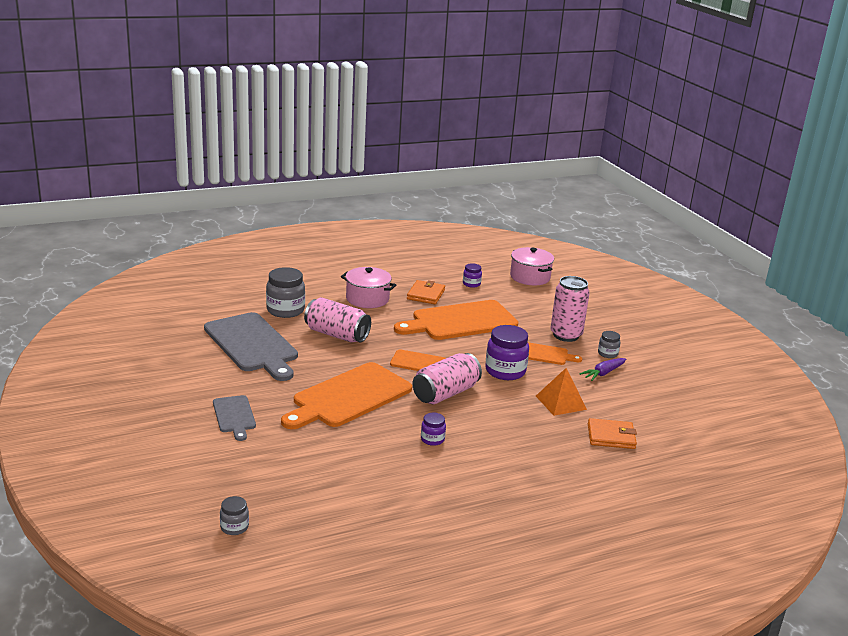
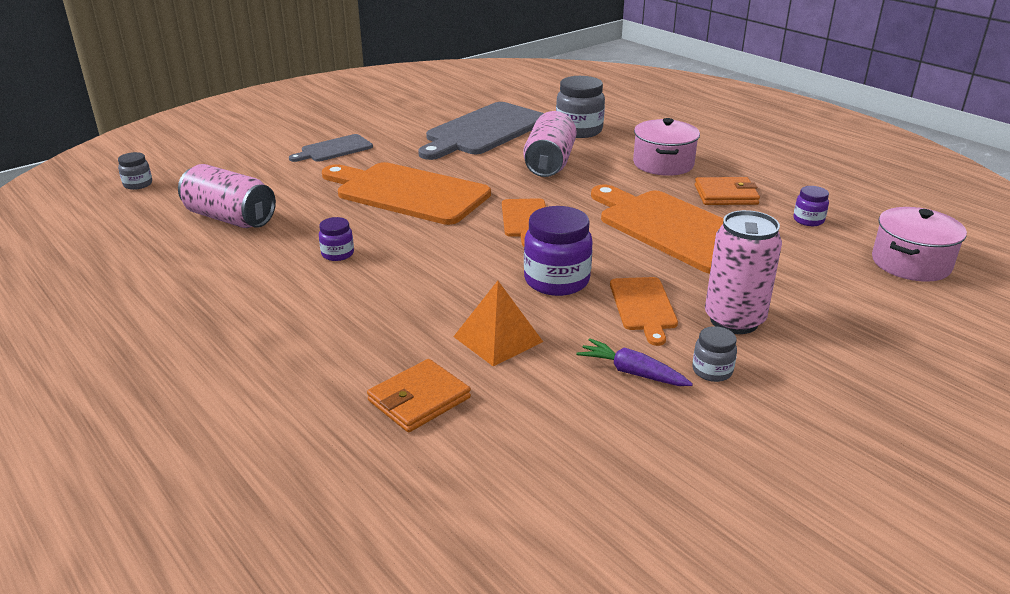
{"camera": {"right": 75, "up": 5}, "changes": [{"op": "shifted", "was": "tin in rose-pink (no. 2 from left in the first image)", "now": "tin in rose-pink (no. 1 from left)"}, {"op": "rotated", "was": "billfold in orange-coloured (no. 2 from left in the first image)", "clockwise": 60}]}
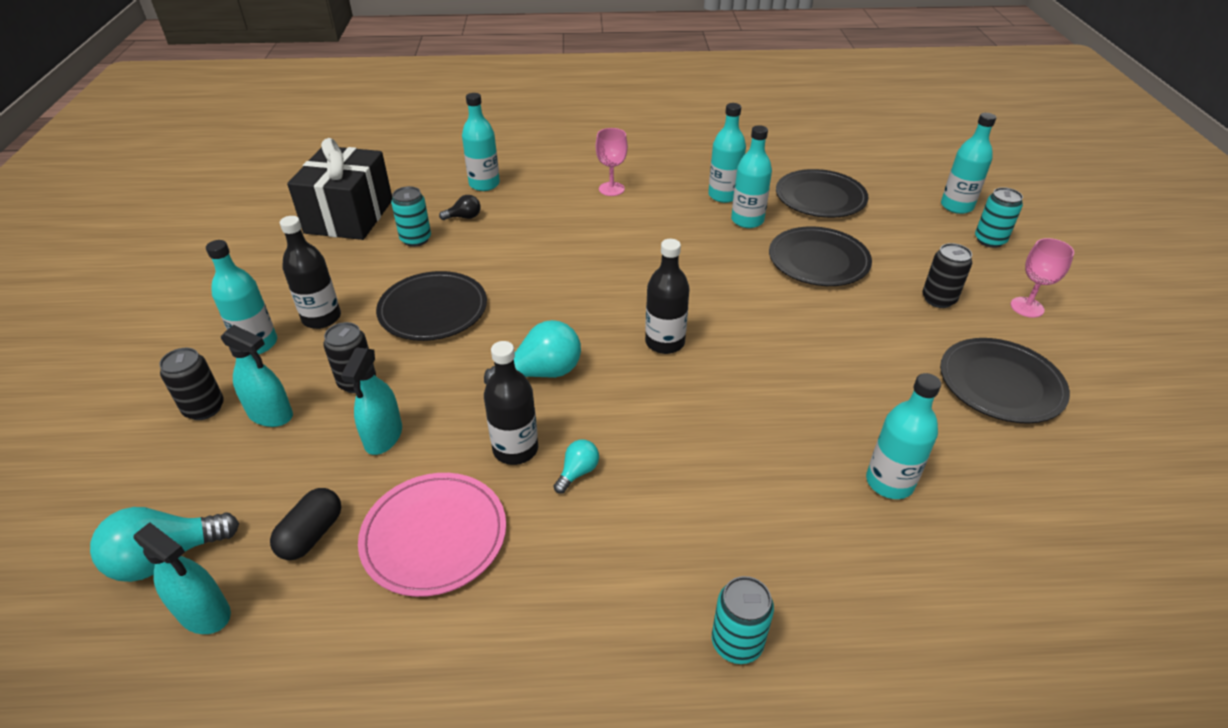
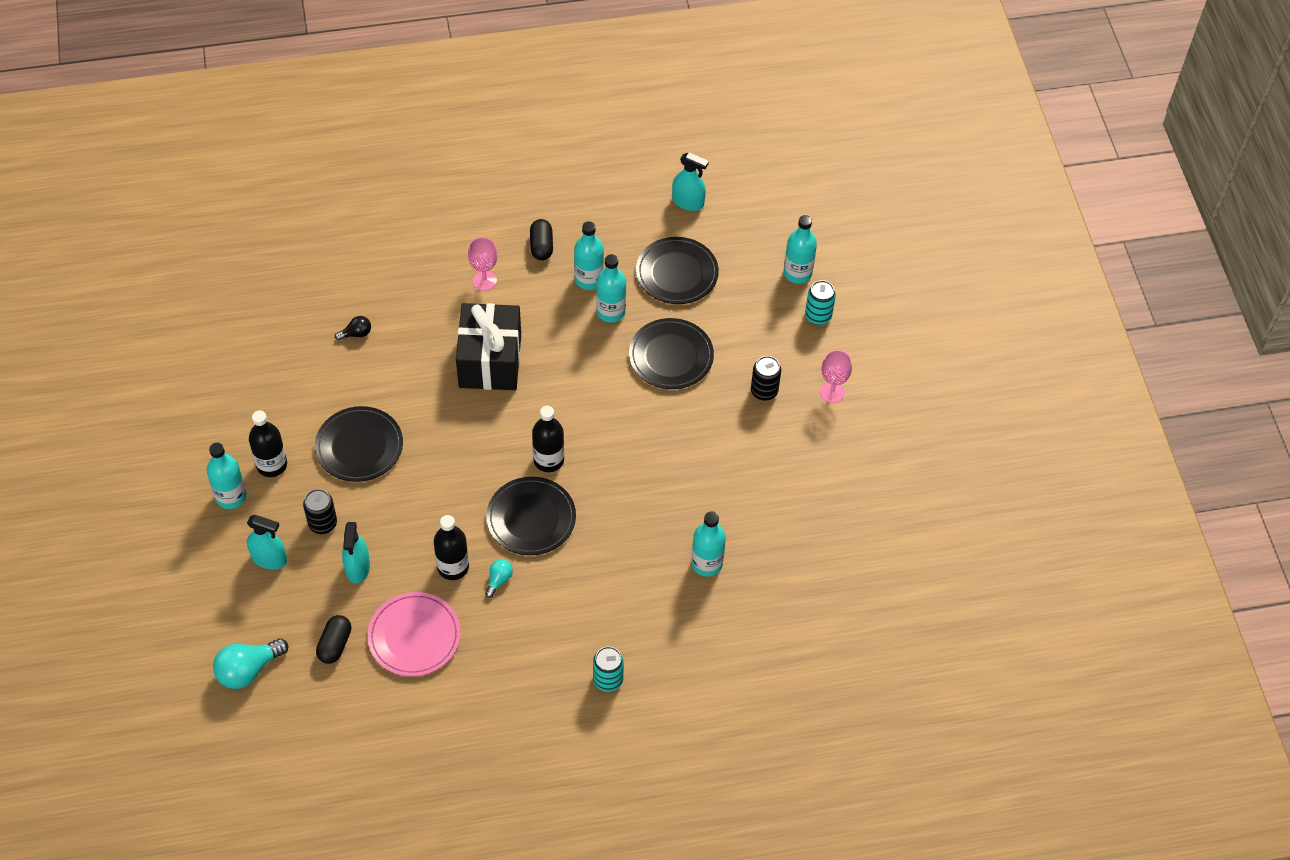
{"camera": {"right": -10, "up": 15}, "changes": [{"op": "shifted", "was": "present in jet-black"}, {"op": "shifted", "was": "flat dish in jet-black (no. 4 from left in the first image)", "now": "flat dish in jet-black (no. 2 from left)"}, {"op": "new", "now": "pill in jet-black (no. 2 from left)"}, {"op": "shifted", "was": "sprayer in teal (no. 1 from left in the first image)", "now": "sprayer in teal (no. 3 from left)"}, {"op": "gone", "was": "tin in jet-black (no. 1 from left)"}, {"op": "gone", "was": "tin in teal (no. 1 from left)"}, {"op": "gone", "was": "flask in teal (no. 2 from left)"}, {"op": "gone", "was": "bulb in teal (no. 2 from left)"}]}
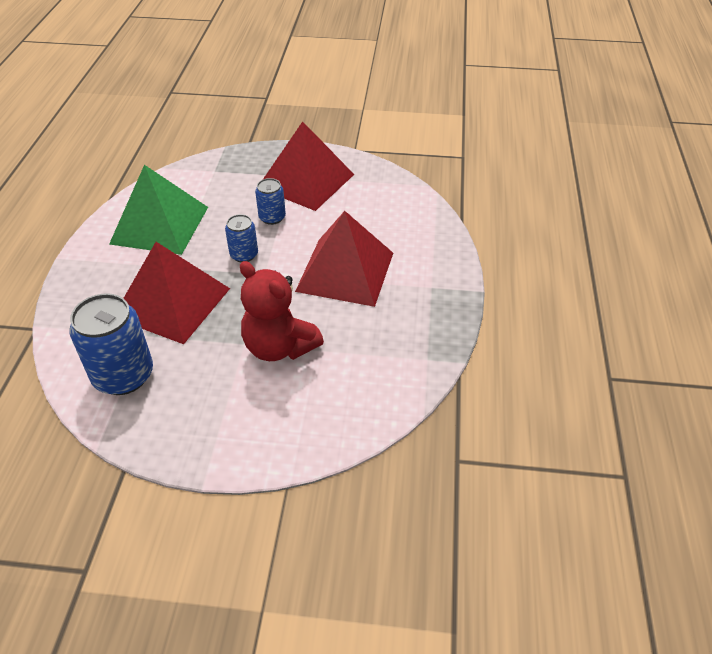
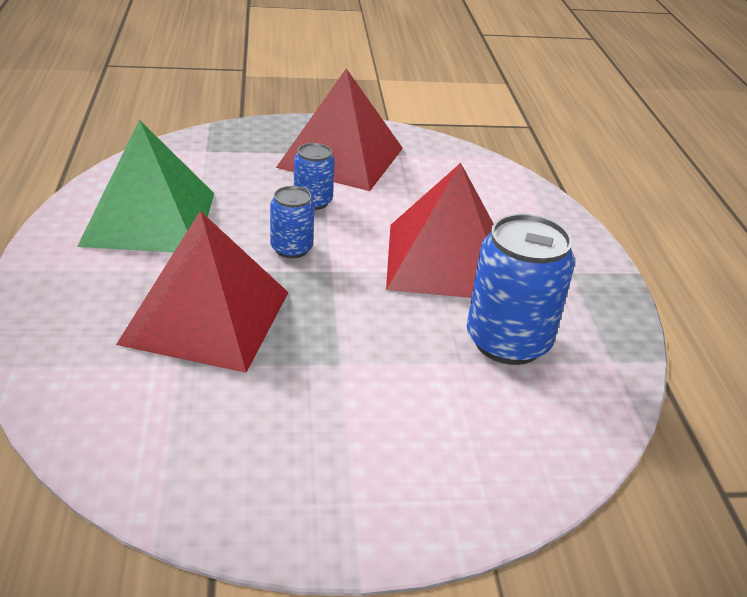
{"camera": {"right": -15, "up": -10}, "changes": [{"op": "shifted", "was": "tin in blue (no. 1 from left in the first image)", "now": "tin in blue (no. 3 from left)"}, {"op": "gone", "was": "teddy bear in scarlet"}]}
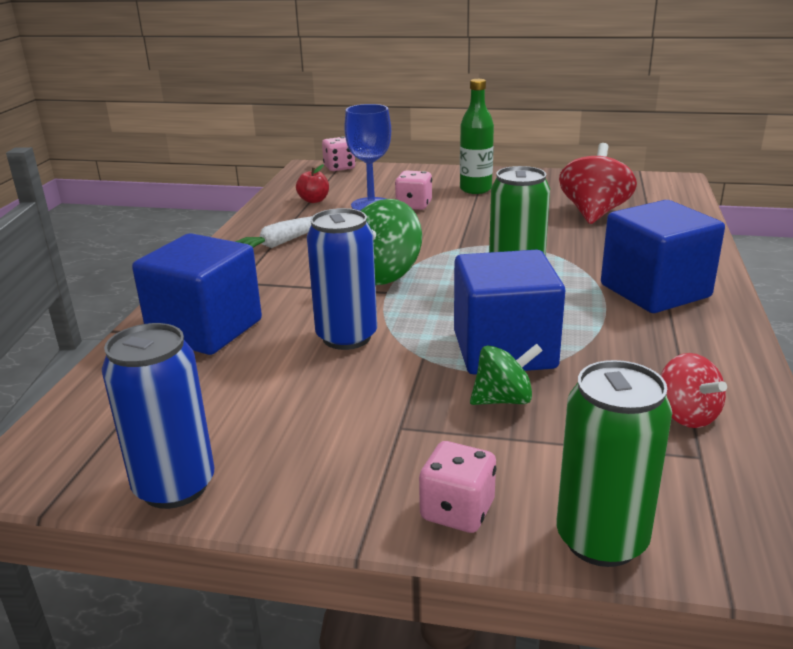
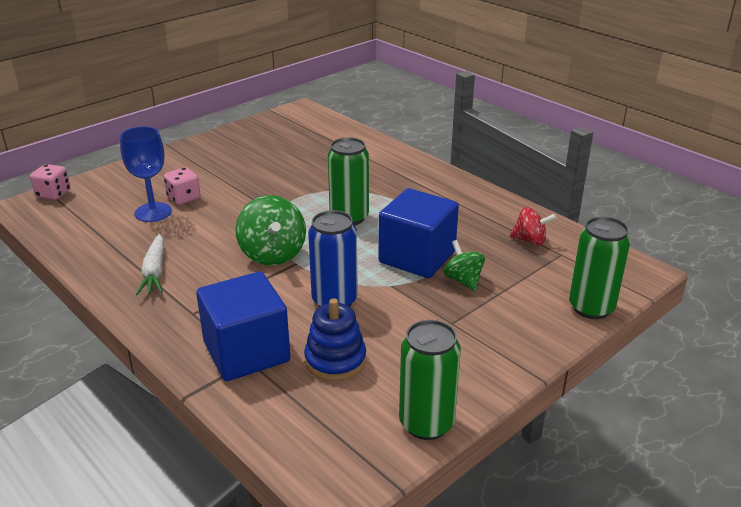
{"camera": {"right": -55, "up": 5}, "changes": [{"op": "new", "now": "ring stacker in blue"}, {"op": "repainted", "was": "tin in blue (no. 1 from left)", "now": "tin in leaf-green (no. 2 from left)"}, {"op": "rotated", "was": "spinning top in leaf-green (no. 2 from left)", "clockwise": -45}, {"op": "gone", "was": "apple in scarlet"}, {"op": "gone", "was": "dice in rose-pink (no. 3 from left)"}, {"op": "gone", "was": "flask in leaf-green"}, {"op": "gone", "was": "spinning top in scarlet (no. 1 from left)"}, {"op": "gone", "was": "solid cube in blue (no. 3 from left)"}]}
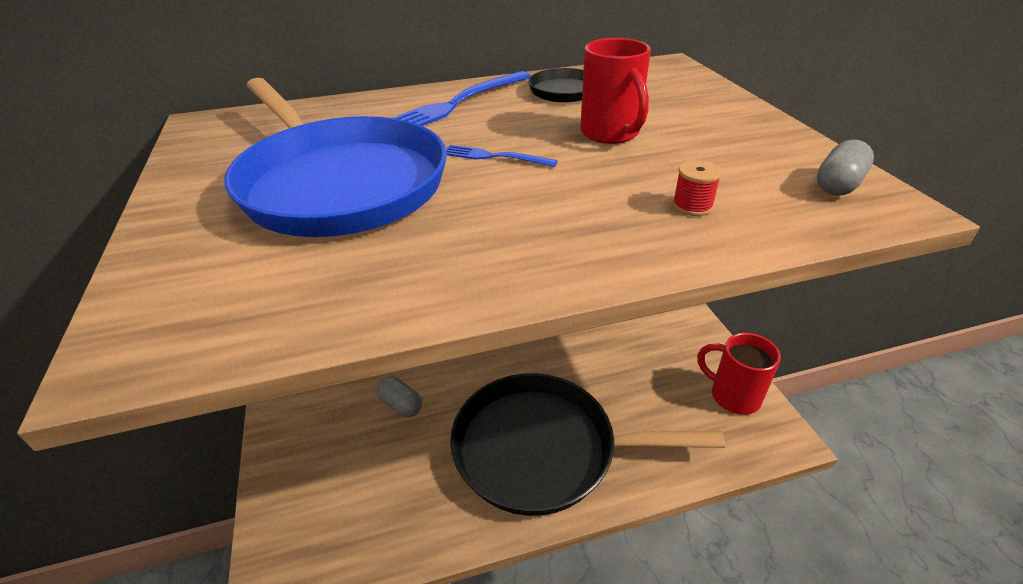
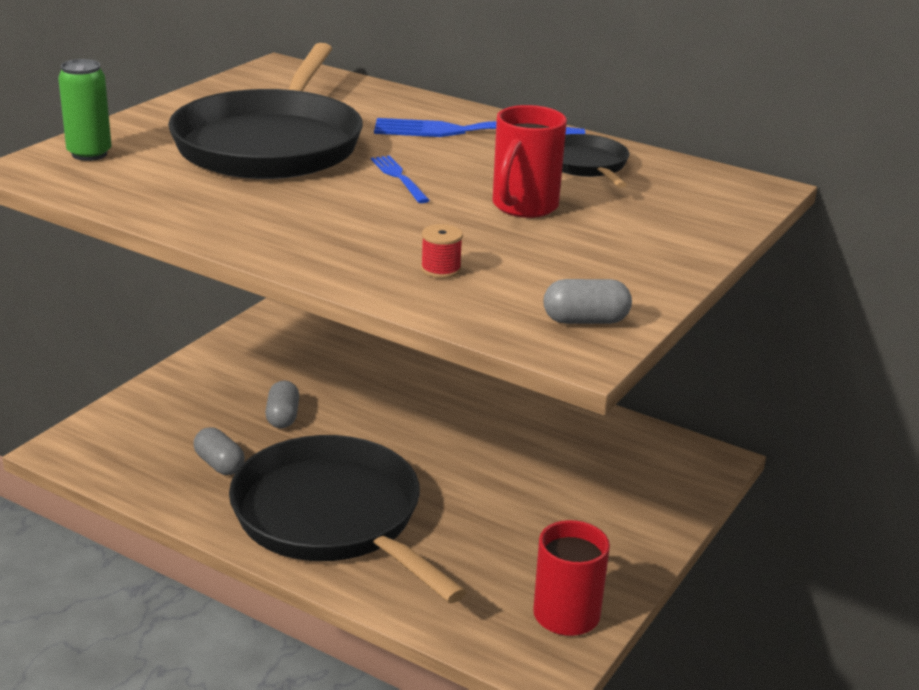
{"camera": {"right": 45, "up": -10}, "changes": [{"op": "new", "now": "tin in leaf-green"}, {"op": "repainted", "was": "skillet in blue", "now": "skillet in jet-black (no. 1 from left)"}, {"op": "new", "now": "pill in gray (no. 1 from left)"}]}
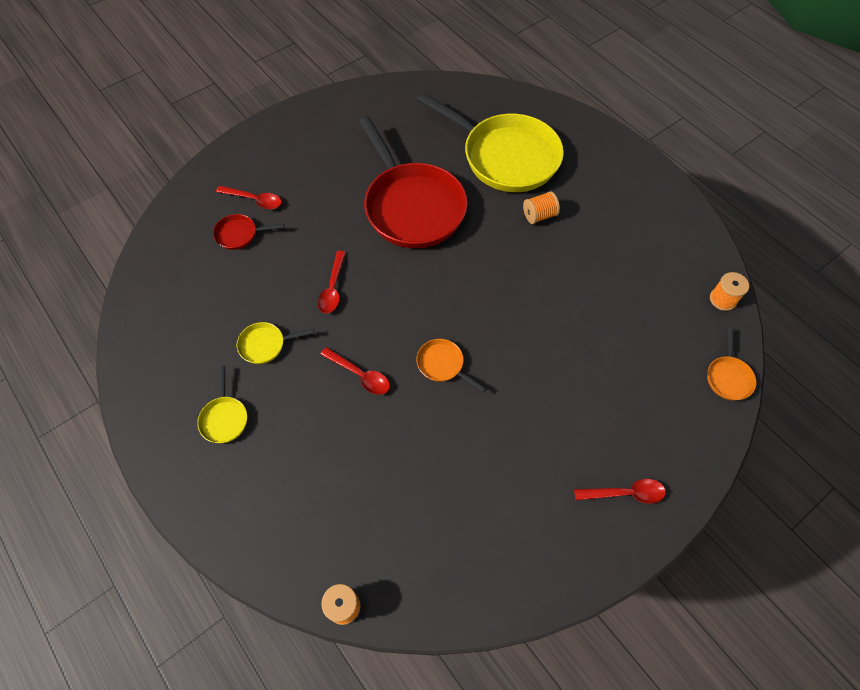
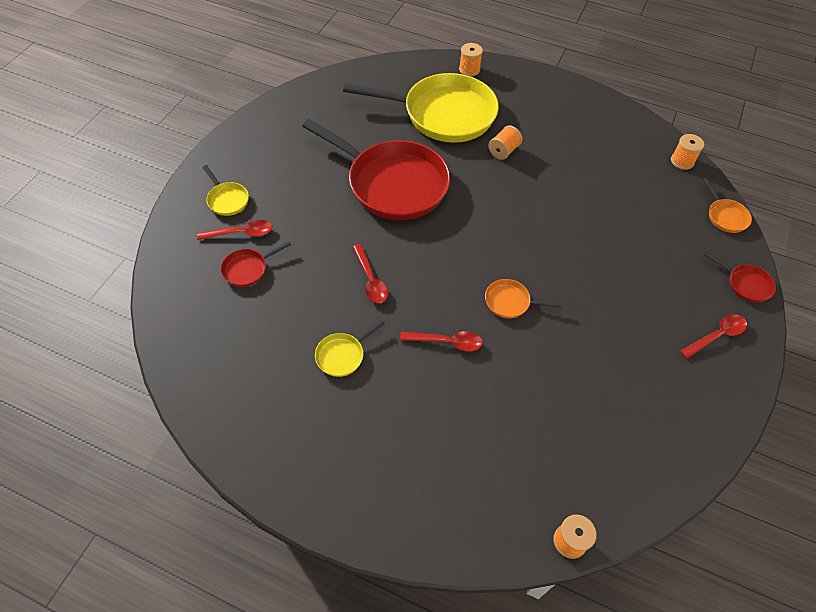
{"camera": {"right": -30, "up": -5}, "changes": [{"op": "shifted", "was": "skillet in yellow (no. 1 from left)"}, {"op": "new", "now": "bobbin in orange-coloured (no. 1 from left)"}, {"op": "new", "now": "skillet in scarlet (no. 3 from left)"}]}
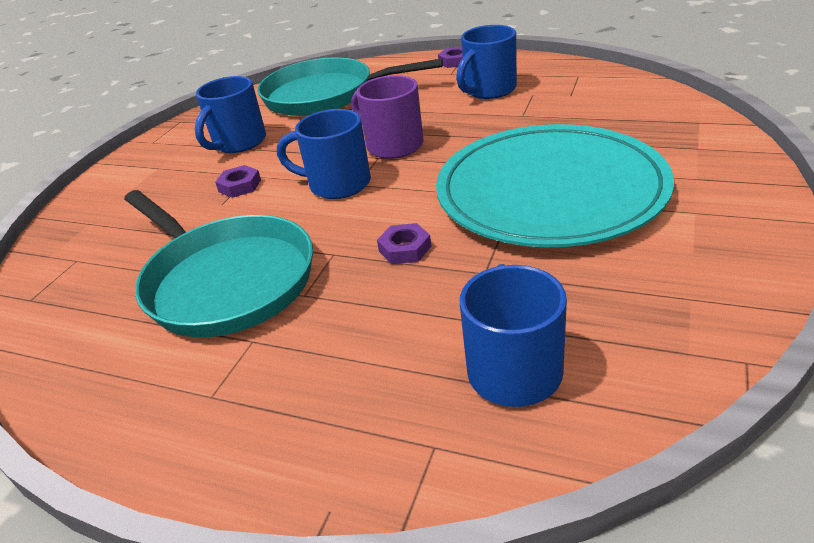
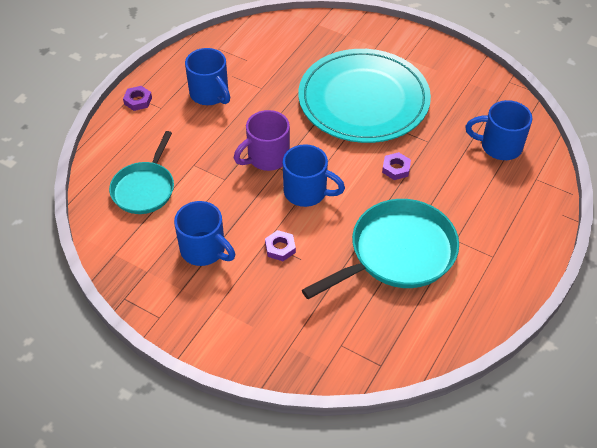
{"camera": {"right": -85, "up": 15}, "changes": [{"op": "scaled", "was": "skillet in teal (no. 2 from left in the first image)", "ratio": 0.64}, {"op": "rotated", "was": "mug in blue (no. 2 from left in the first image)", "clockwise": -90}]}
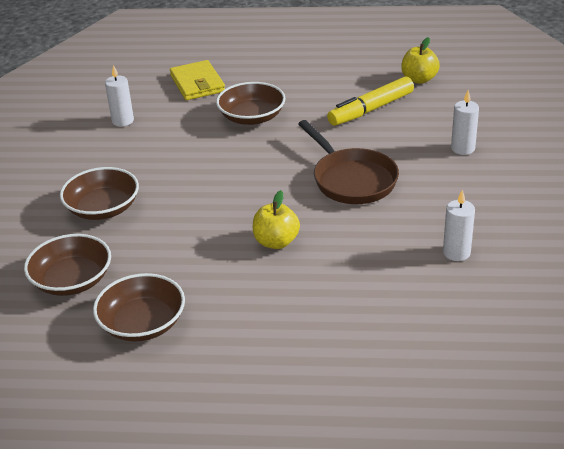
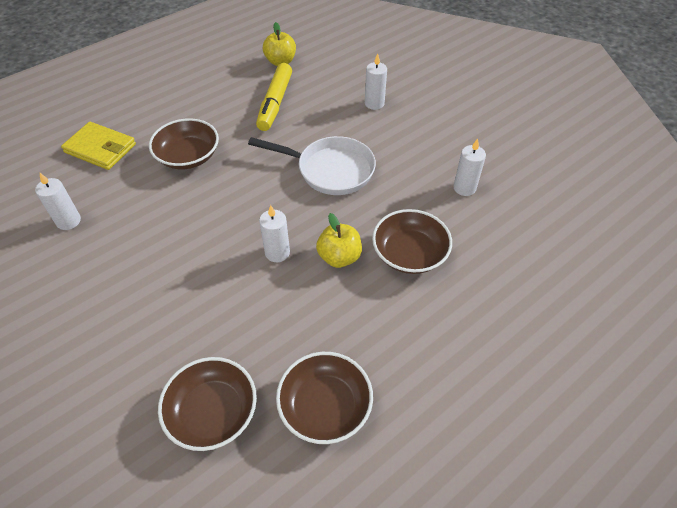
{"camera": {"right": -45, "up": 15}, "changes": [{"op": "repainted", "was": "skillet in brown", "now": "skillet in white"}, {"op": "new", "now": "candle in white (no. 2 from left)"}, {"op": "shifted", "was": "serving bowl in brown (no. 2 from left in the first image)", "now": "serving bowl in brown (no. 4 from left)"}]}
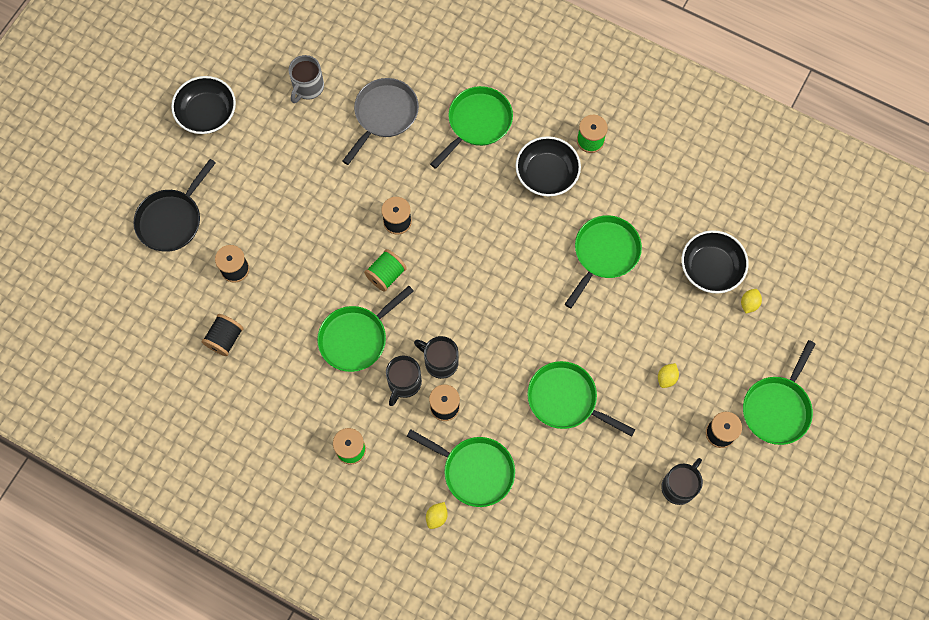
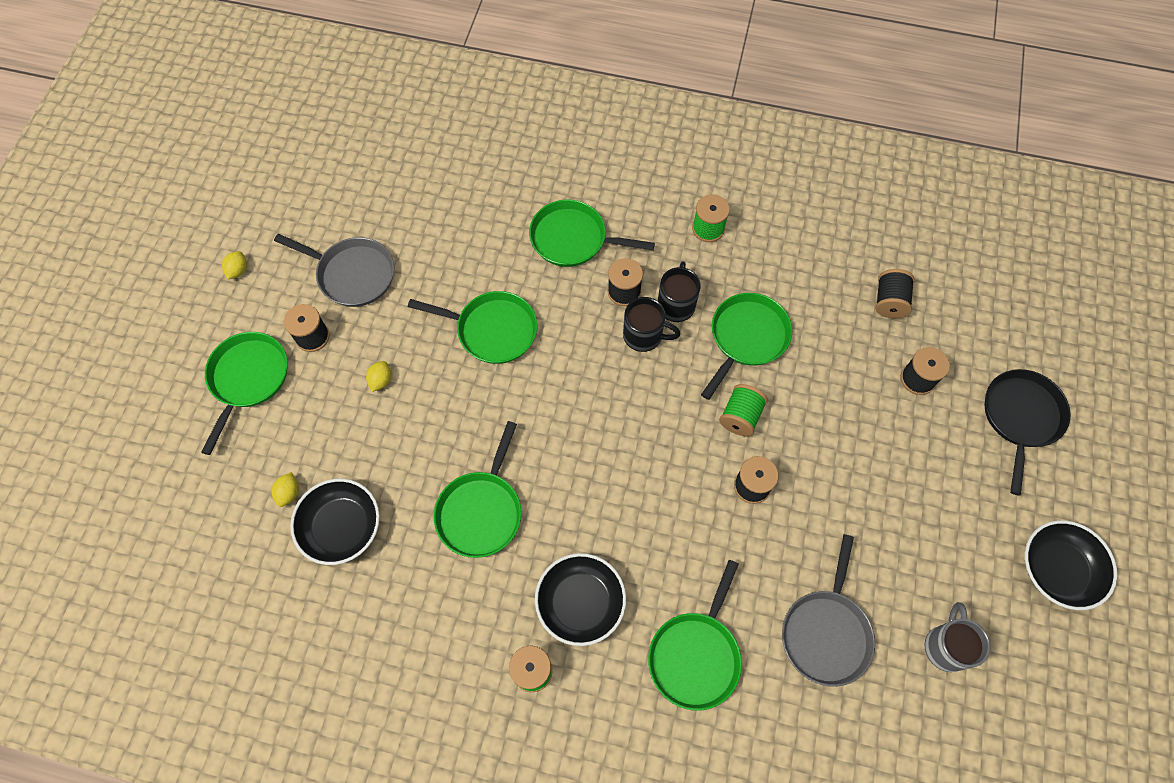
{"camera": {"right": 165, "up": -5}, "changes": [{"op": "shifted", "was": "lemon in yellow (no. 1 from left)"}, {"op": "swapped", "was": "mug in jet-black (no. 3 from left)", "now": "skillet in gray (no. 1 from left)"}]}
